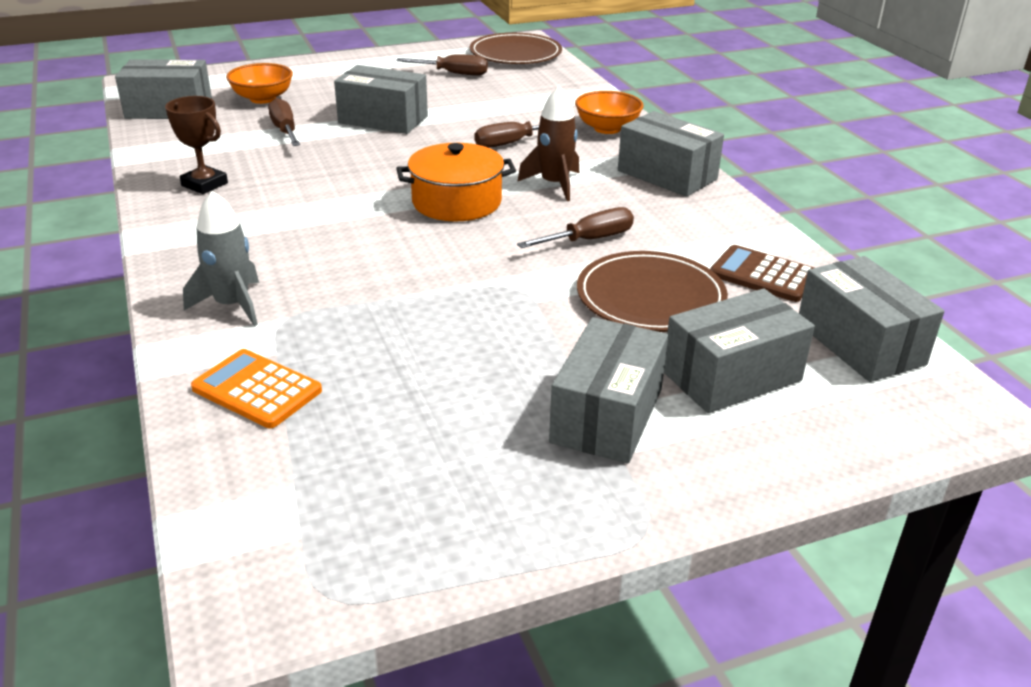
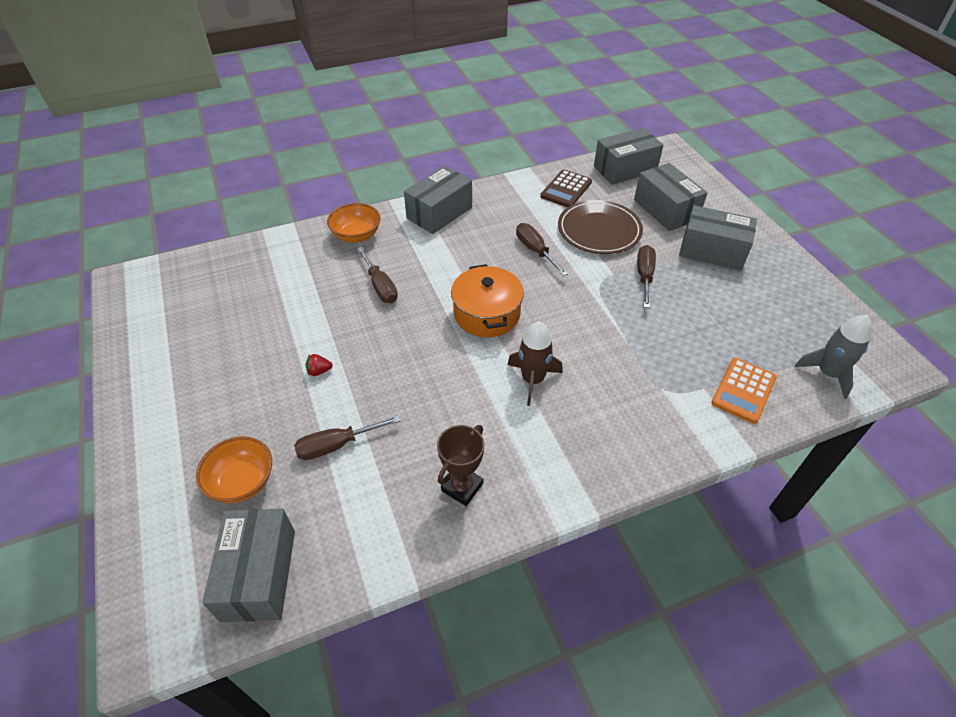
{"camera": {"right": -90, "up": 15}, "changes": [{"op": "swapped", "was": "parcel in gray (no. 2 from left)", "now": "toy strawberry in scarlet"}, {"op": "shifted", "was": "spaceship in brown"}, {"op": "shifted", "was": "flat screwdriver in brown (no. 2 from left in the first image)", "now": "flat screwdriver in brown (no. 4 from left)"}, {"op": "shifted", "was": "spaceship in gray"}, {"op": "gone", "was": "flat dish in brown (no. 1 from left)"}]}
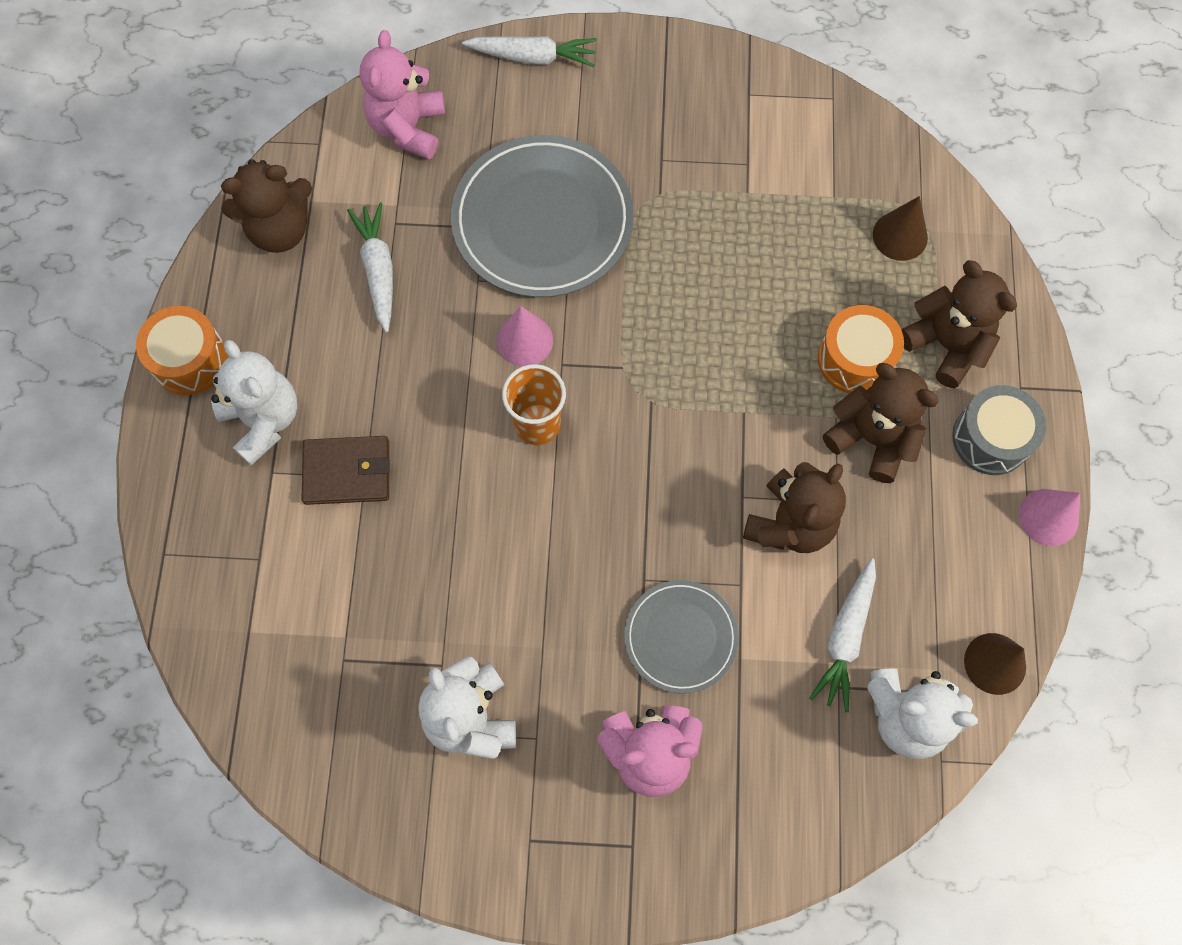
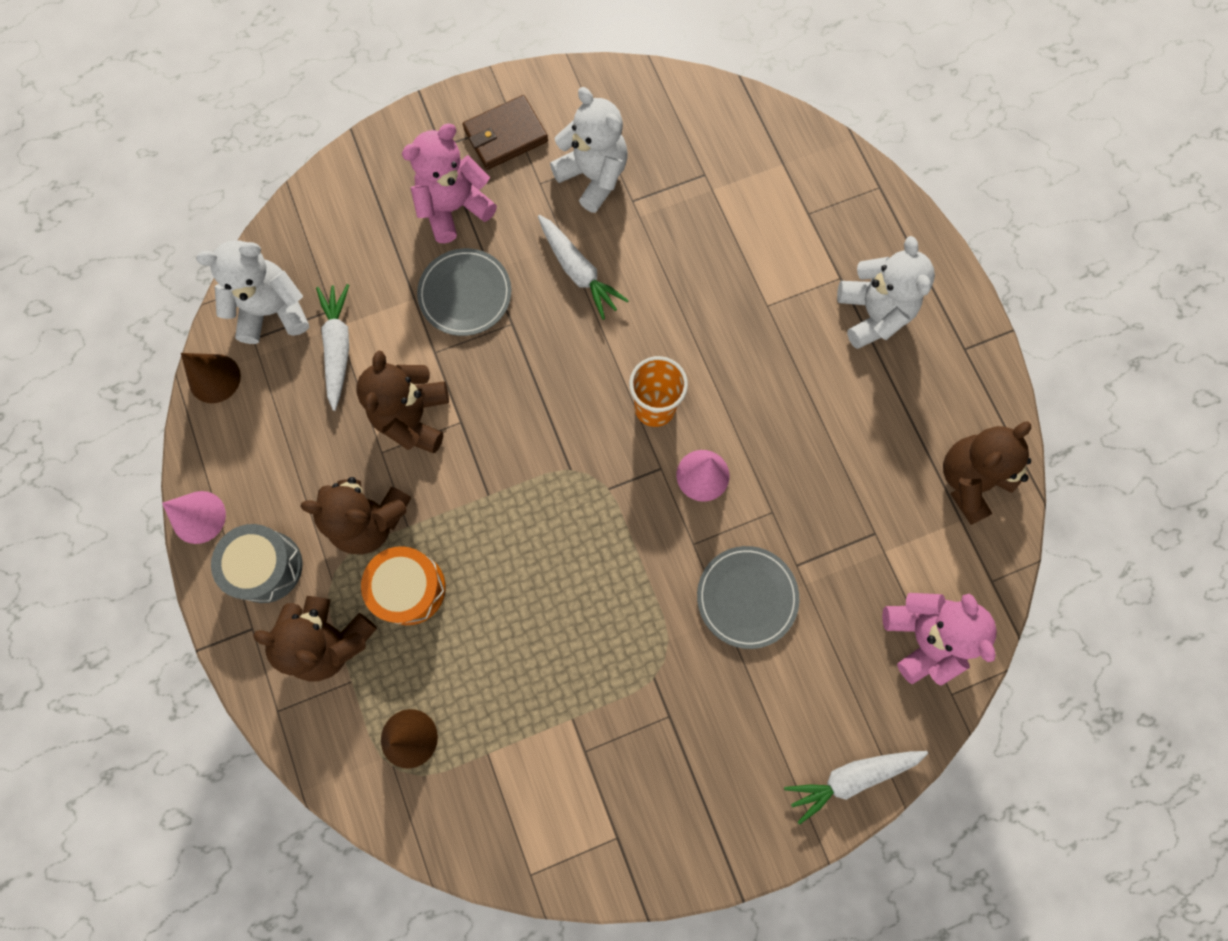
{"camera": {"right": 155, "up": 5}, "changes": [{"op": "shifted", "was": "billfold in brown"}, {"op": "shifted", "was": "toy carrot in white (no. 1 from left in the first image)", "now": "toy carrot in white (no. 2 from left)"}, {"op": "scaled", "was": "flat dish in gray (no. 1 from left in the first image)", "ratio": 0.56}, {"op": "rotated", "was": "teddy bear in white (no. 1 from left in the first image)", "clockwise": -135}, {"op": "gone", "was": "toy drum in orange-coloured (no. 1 from left)"}]}
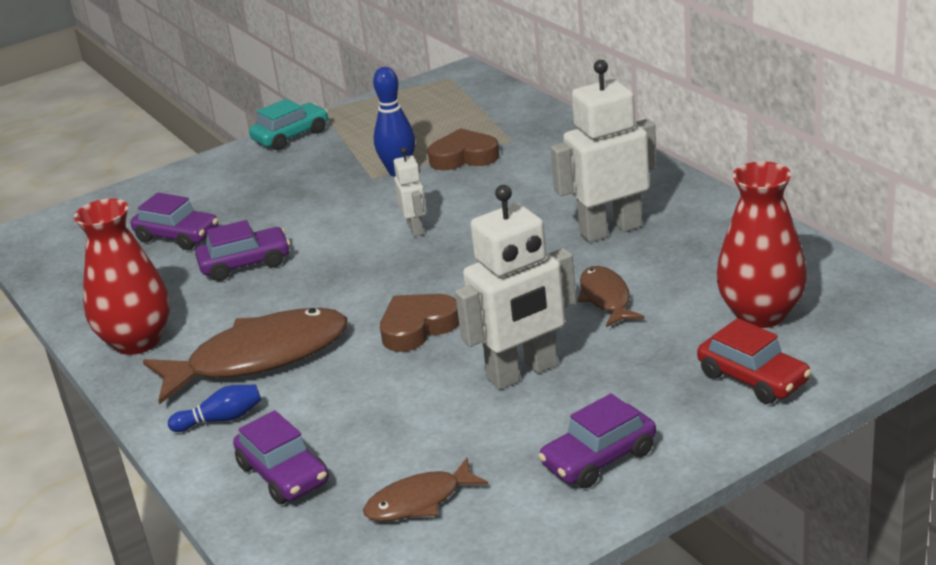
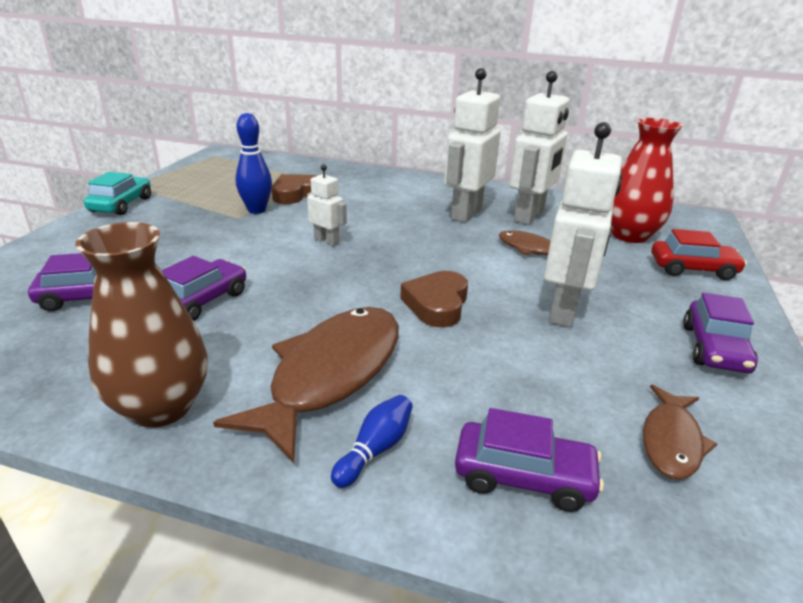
{"camera": {"right": -45, "up": 0}, "changes": [{"op": "repainted", "was": "vase in scarlet (no. 1 from left)", "now": "vase in brown"}, {"op": "new", "now": "toy robot in white (no. 3 from left)"}]}
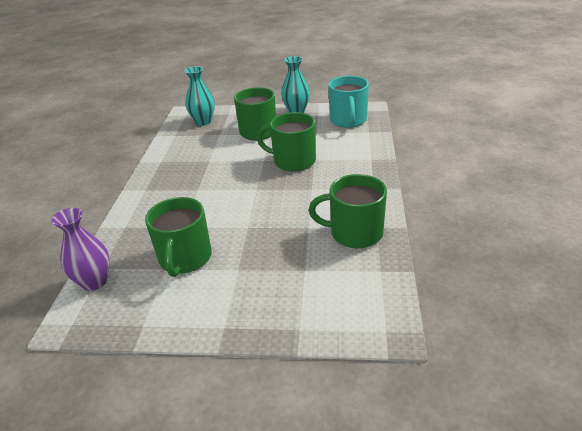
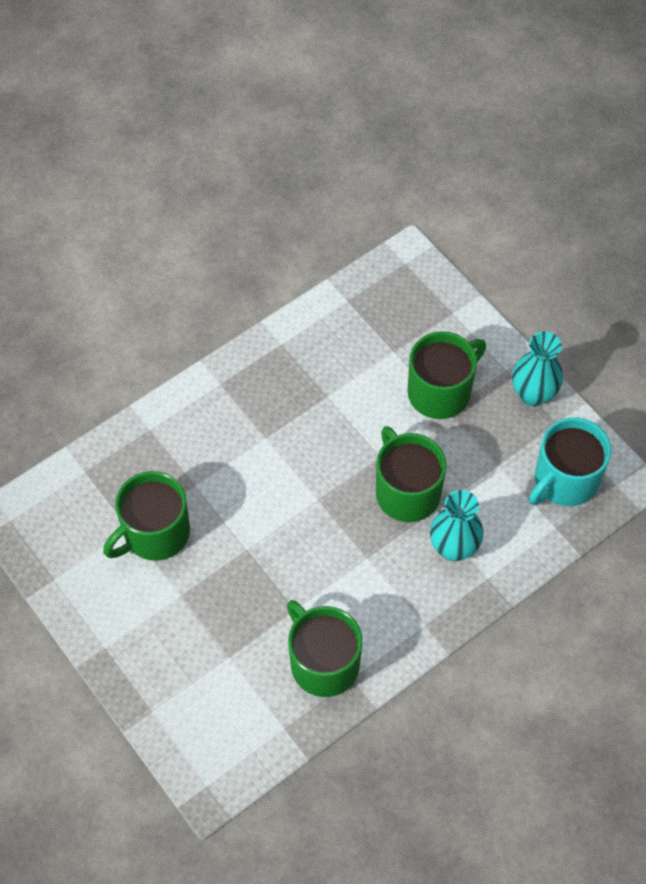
{"camera": {"right": 45, "up": 25}, "changes": [{"op": "shifted", "was": "vase in teal (no. 1 from left)"}, {"op": "gone", "was": "vase in purple"}]}
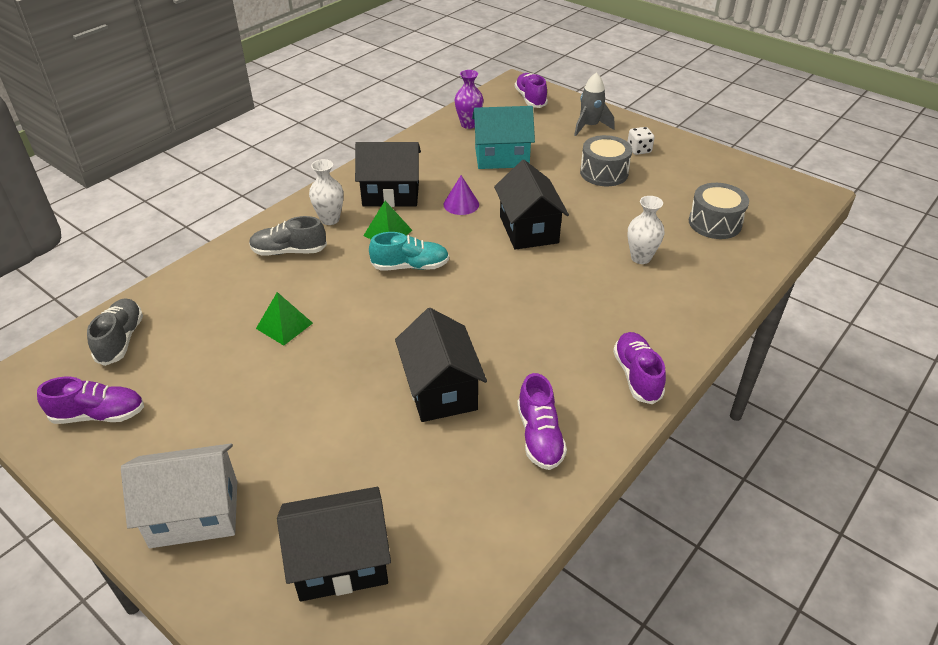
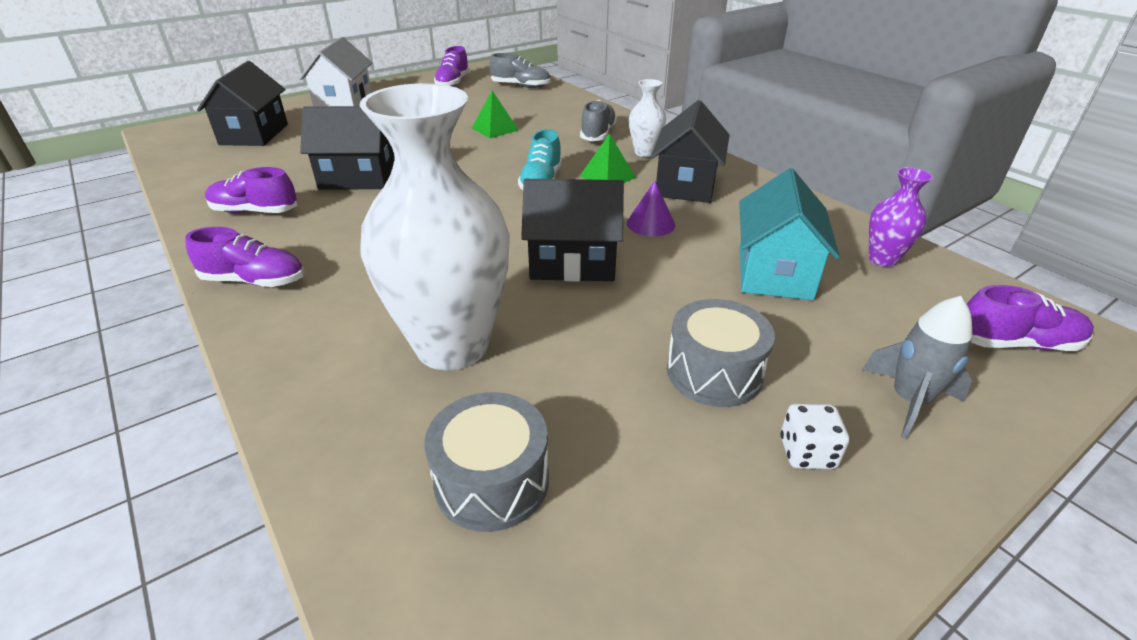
{"camera": {"right": 105, "up": -5}, "changes": [{"op": "scaled", "was": "vase in white (no. 2 from left in the first image)", "ratio": 2.21}]}
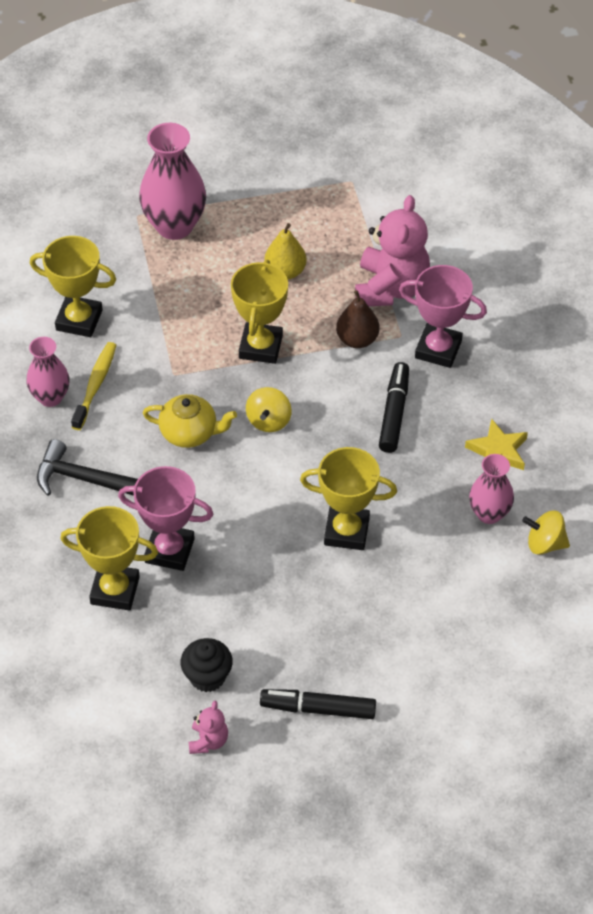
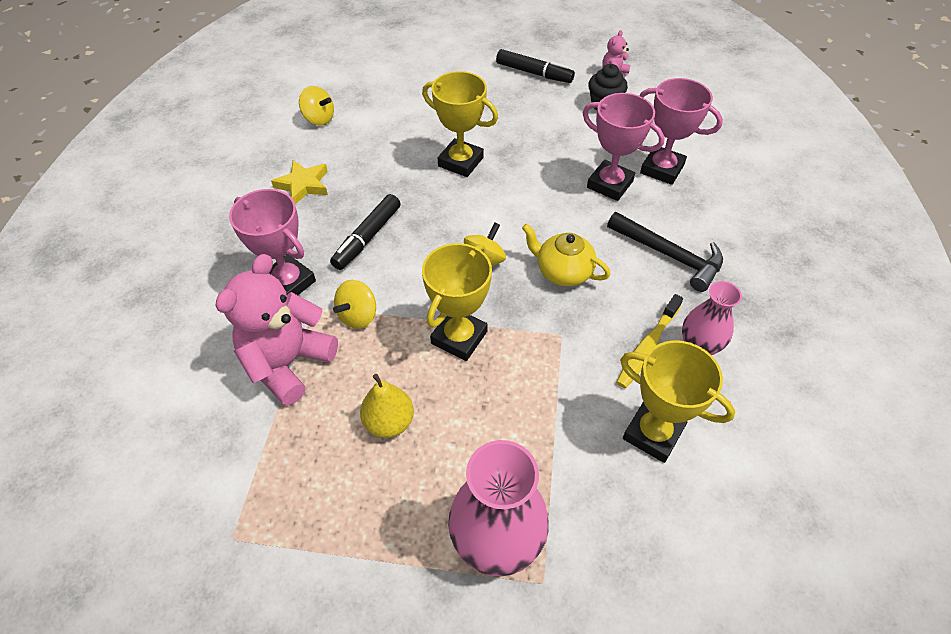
{"camera": {"right": -160, "up": 0}, "changes": [{"op": "swapped", "was": "toy pear in brown", "now": "spinning top in yellow (no. 2 from left)"}, {"op": "repainted", "was": "award cup in yellow (no. 2 from left)", "now": "award cup in rose-pink (no. 3 from left)"}, {"op": "gone", "was": "vase in rose-pink (no. 3 from left)"}]}
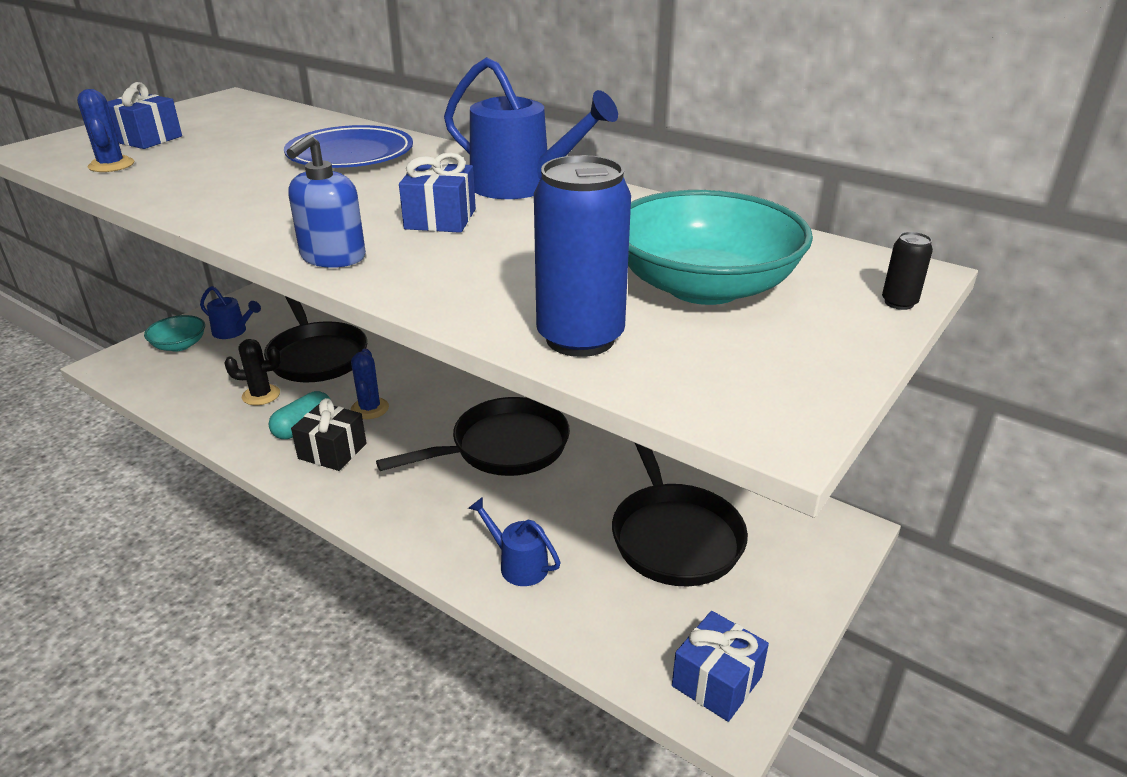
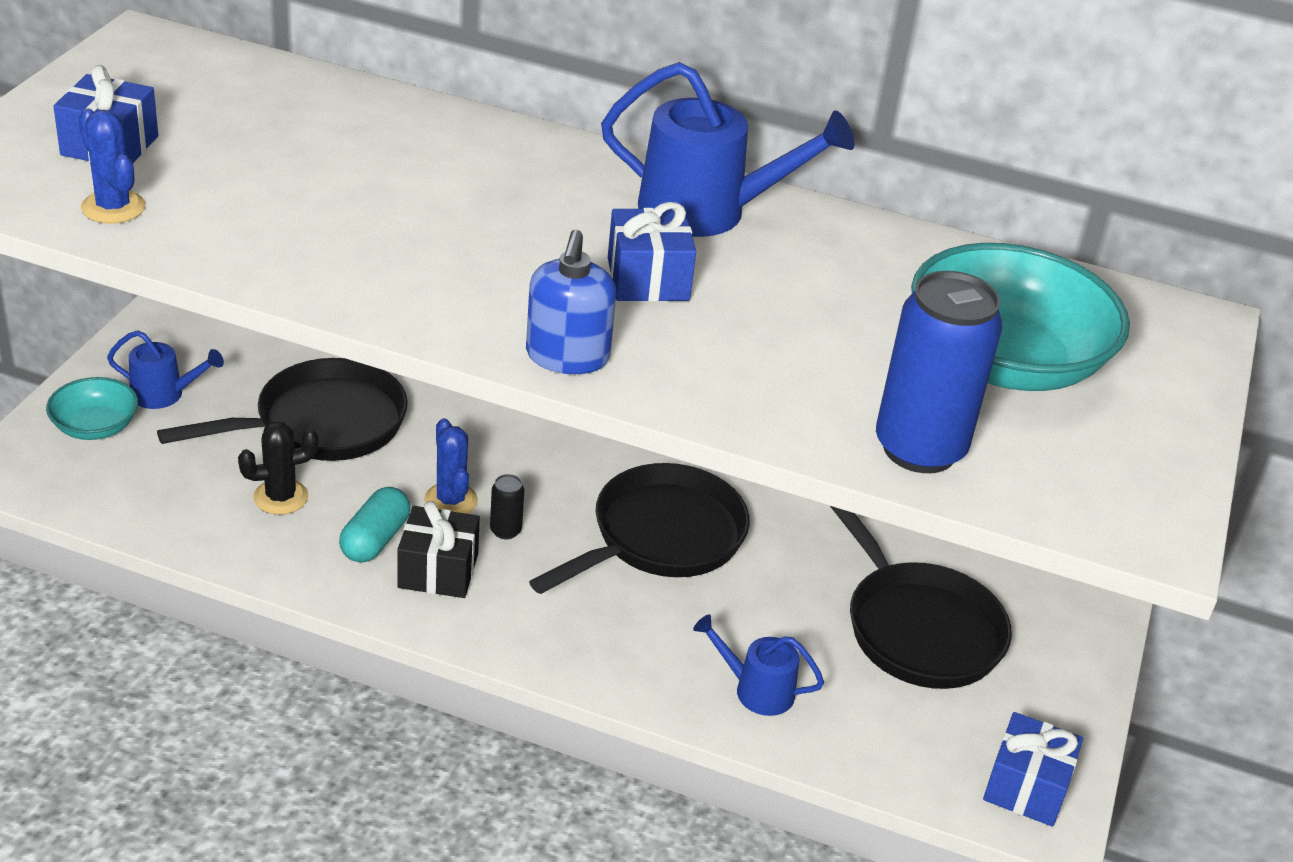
{"camera": {"right": -20, "up": 5}, "changes": [{"op": "rotated", "was": "skillet in jet-black (no. 1 from left)", "clockwise": -75}, {"op": "shifted", "was": "tin in jet-black"}, {"op": "gone", "was": "flat dish in blue"}]}
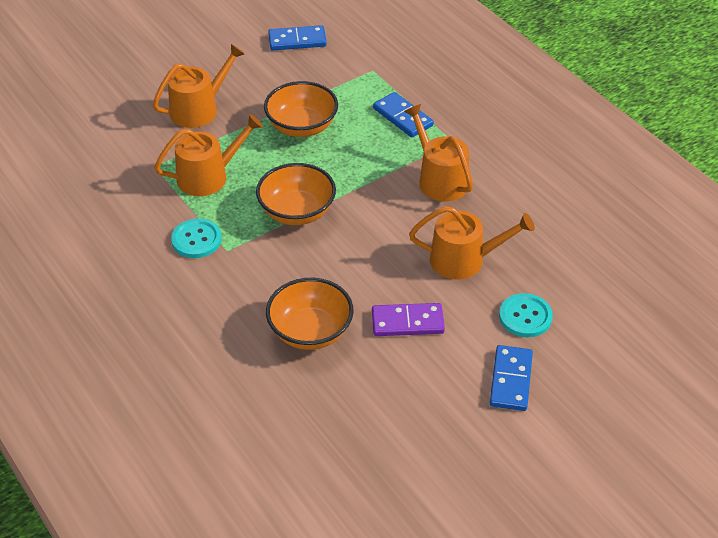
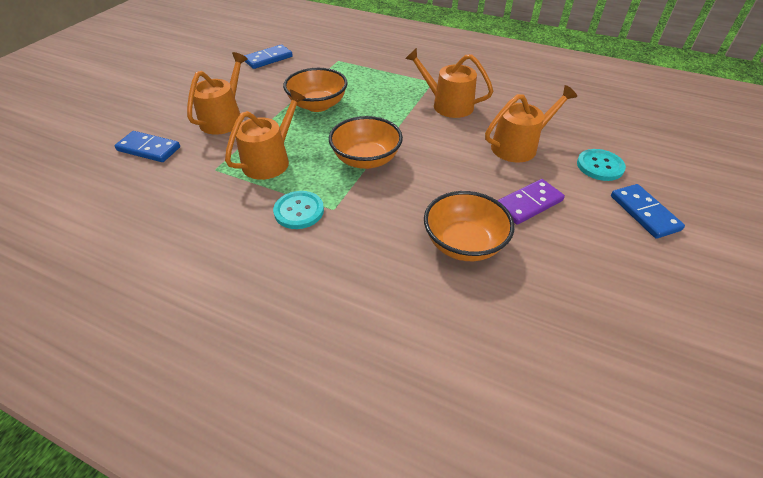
{"camera": {"right": -30, "up": 0}, "changes": [{"op": "shifted", "was": "domino tile in blue (no. 2 from left in the first image)", "now": "domino tile in blue (no. 1 from left)"}]}
